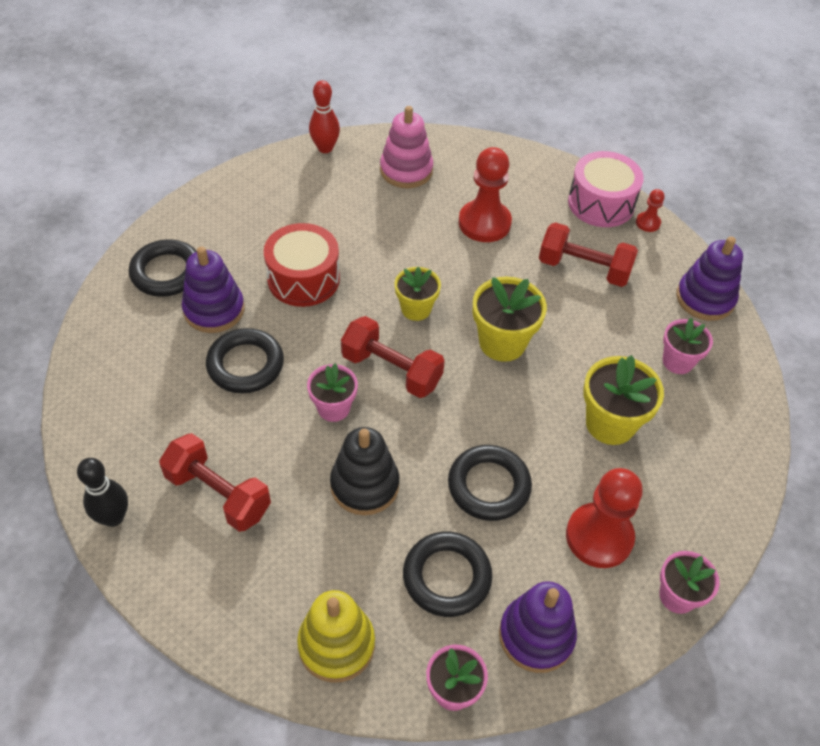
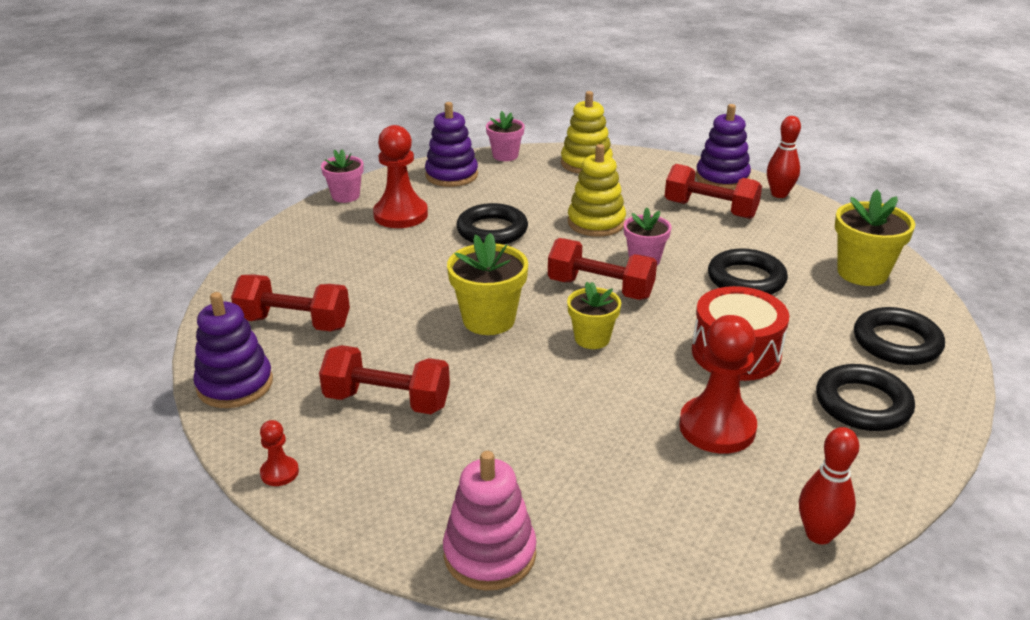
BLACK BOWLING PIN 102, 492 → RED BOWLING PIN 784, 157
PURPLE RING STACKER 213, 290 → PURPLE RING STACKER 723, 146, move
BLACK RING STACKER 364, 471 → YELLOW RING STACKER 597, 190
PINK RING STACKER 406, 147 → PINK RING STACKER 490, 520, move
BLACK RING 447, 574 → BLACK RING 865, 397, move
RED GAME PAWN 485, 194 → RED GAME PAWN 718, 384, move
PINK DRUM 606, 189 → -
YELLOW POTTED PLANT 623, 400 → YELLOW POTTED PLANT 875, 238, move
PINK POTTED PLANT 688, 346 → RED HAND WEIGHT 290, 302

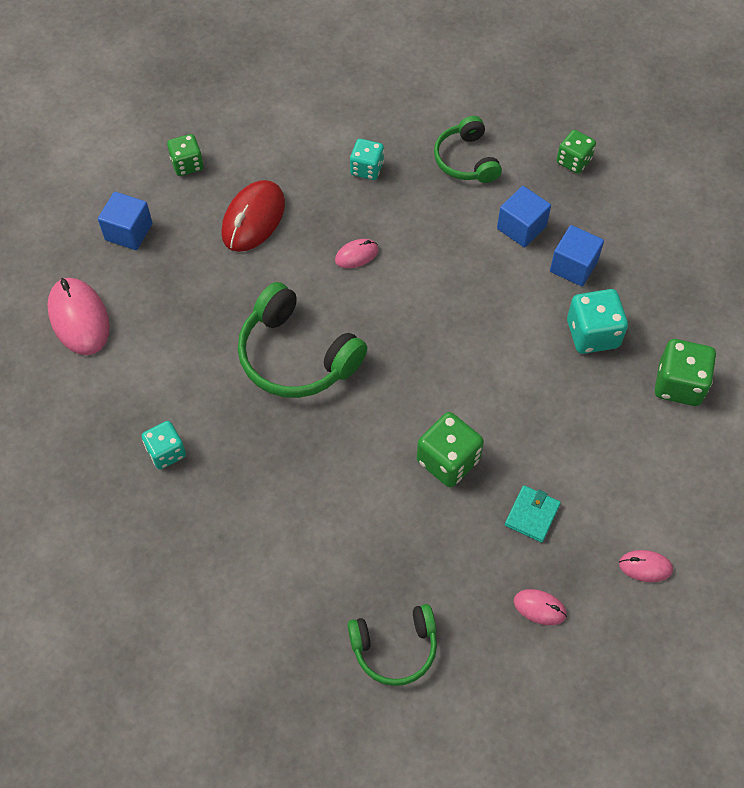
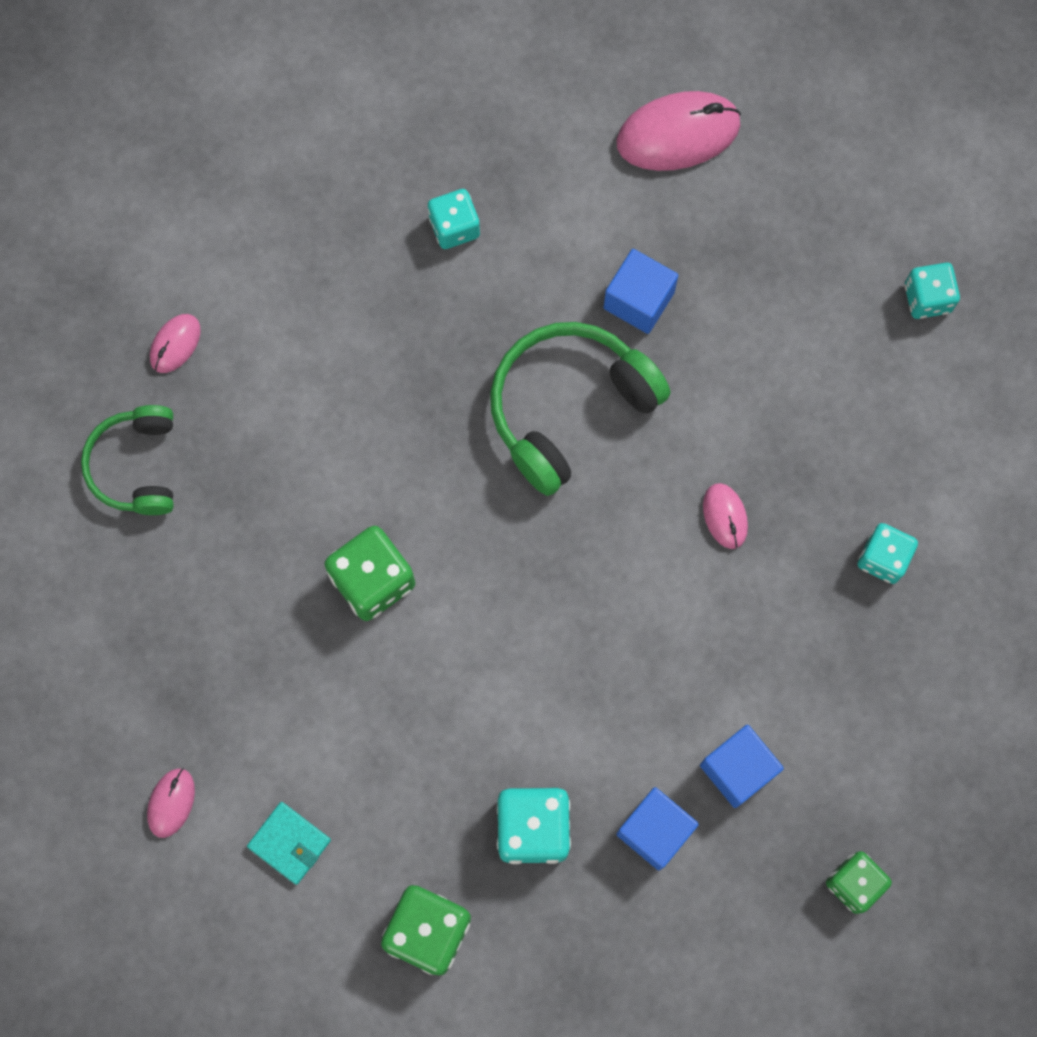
COBALT BLOCK 125, 221 → COBALT BLOCK 641, 291, move
GREEN DIE 185, 155 → AQUA DIE 932, 291
RED PC MOUSE 253, 216 → -
GREEN OVER-EAR HEADPHONES 468, 149 → -
AQUA CARD WALLET 533, 514 → AQUA CARD WALLET 289, 843, move
PINK PC MOUSE 540, 607 → PINK PC MOUSE 175, 343, move

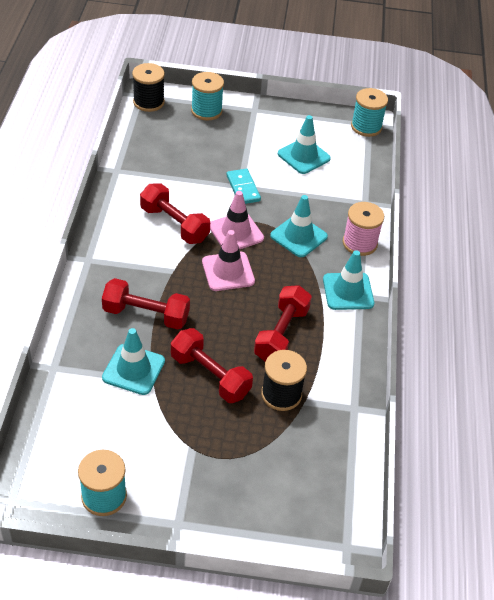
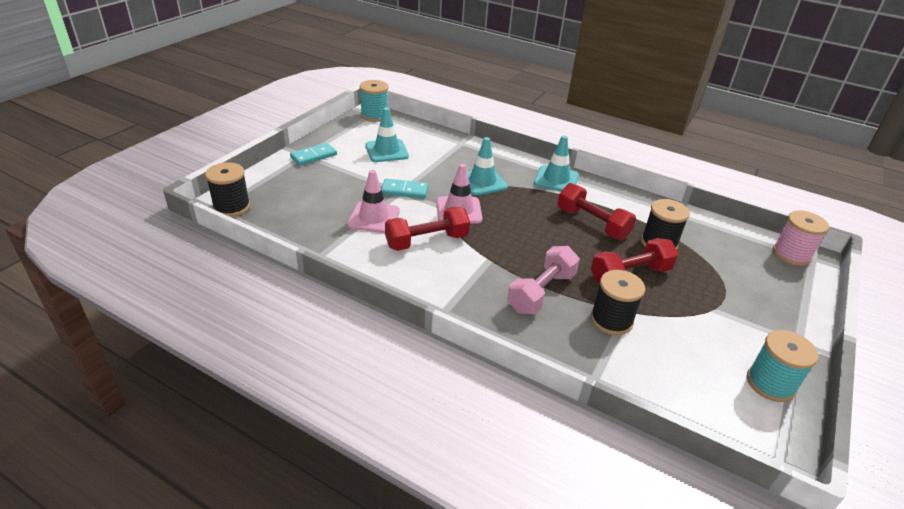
RED HAND WEIGHT 146, 304 → PINK HAND WEIGHT 543, 280
AQUA TRAFFIC CONE 133, 361 → BLACK SPOOL 618, 302
AQUA SPOOL 207, 96 → -
PINK TRAFFIC CONE 228, 260 → PINK TRAFFIC CONE 373, 201, move
PINK SPOOL 363, 229 → PINK SPOOL 801, 238, move
- → AQUA DOMINO TILE 313, 154

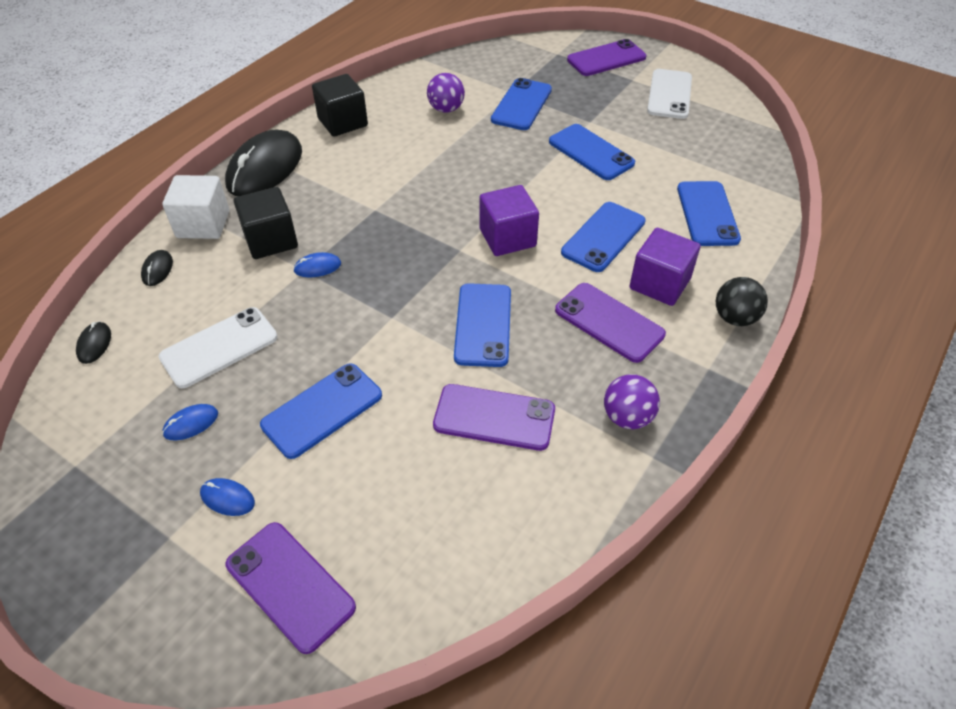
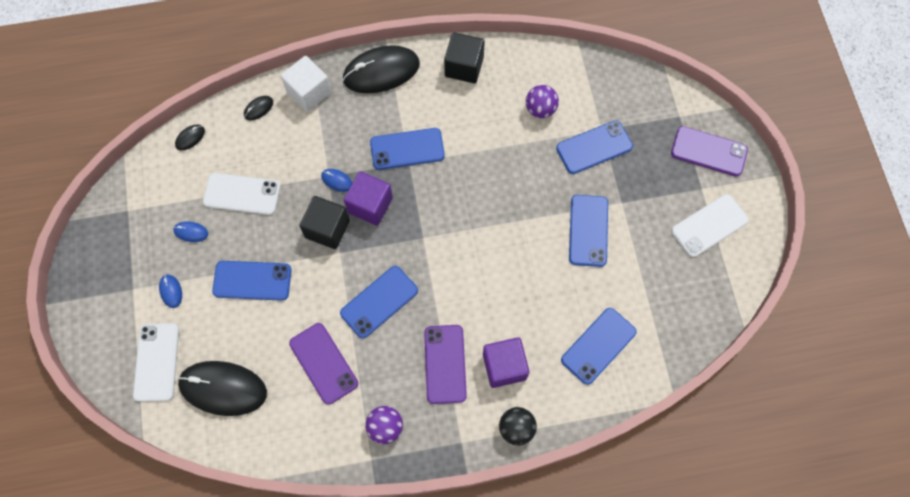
PURPLE SMARTPHONE 291, 588 → SNOW-WHITE SMARTPHONE 156, 362
BLACK BLOCK 266, 223 → BLACK BLOCK 324, 222, move
PURPLE BLOCK 509, 220 → PURPLE BLOCK 368, 198, move
COBALT SMARTPHONE 603, 237 → COBALT SMARTPHONE 407, 149, move
- → BLACK PC MOUSE 222, 388

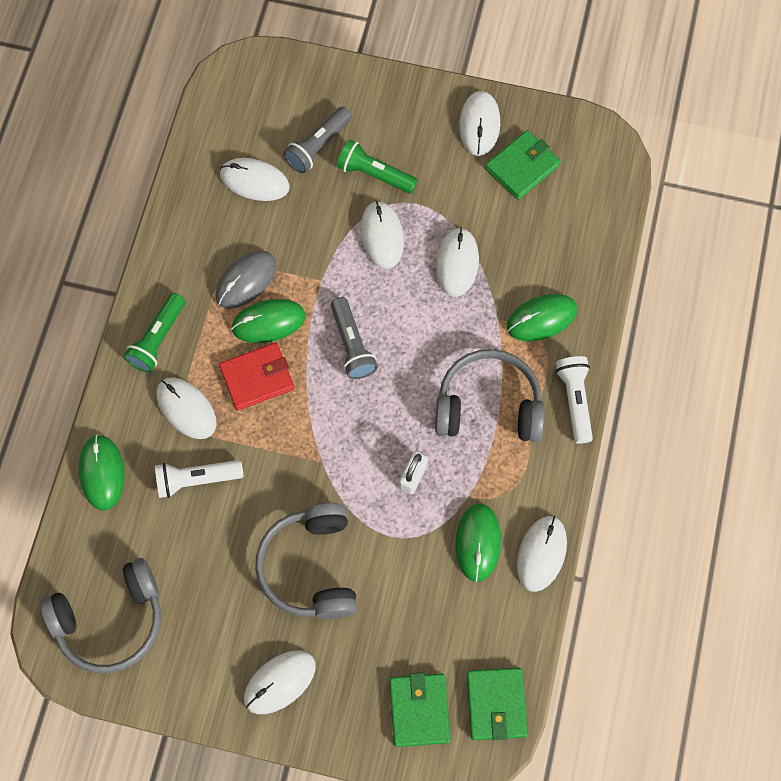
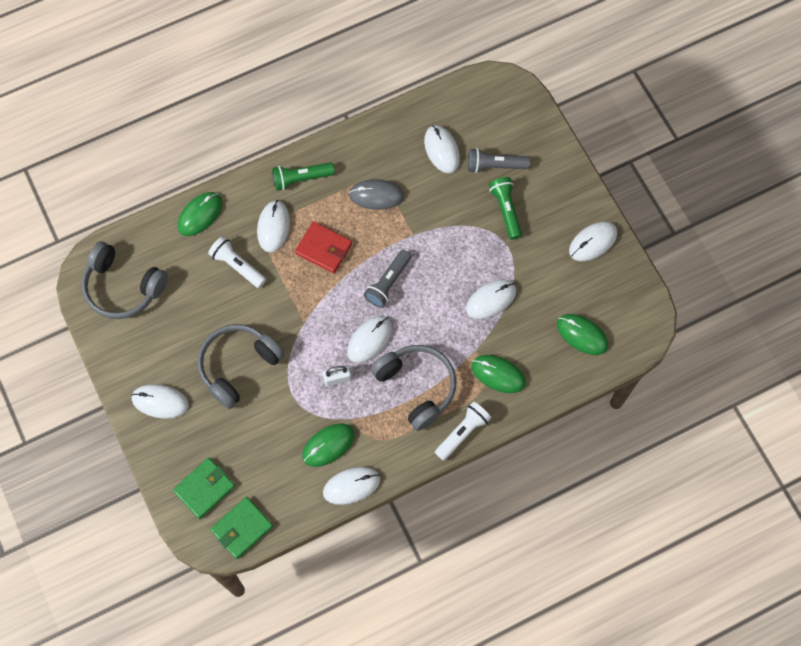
GREEN PC MOUSE 268, 321 → GREEN PC MOUSE 582, 334, move
SNOW-WHITE PC MOUSE 382, 235 → SNOW-WHITE PC MOUSE 369, 339, move
GREEN CARD WALLET 523, 165 → -

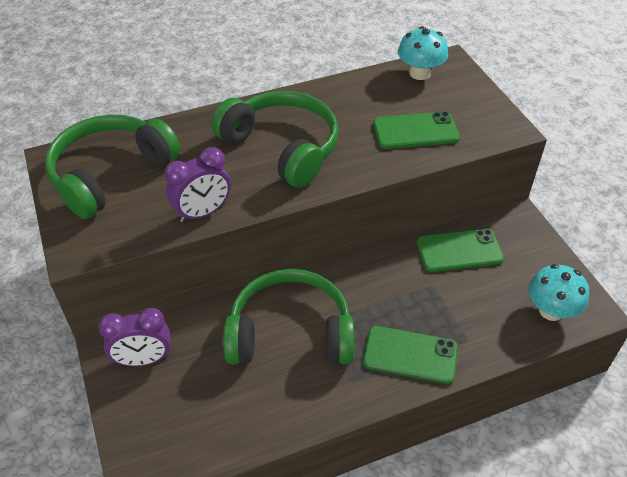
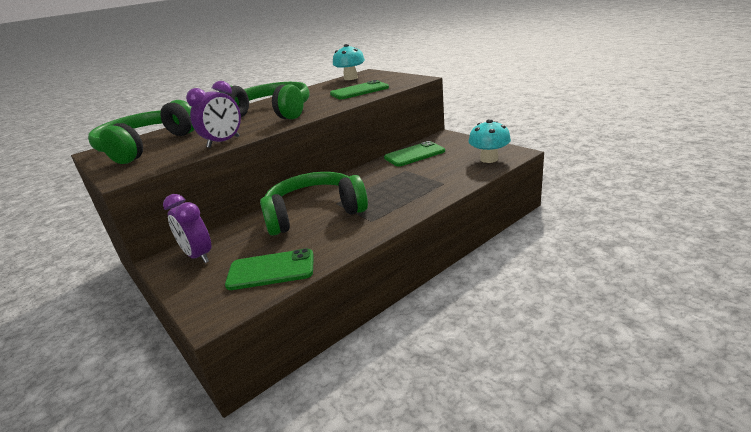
PURPLE BEDSIDE CLOCK 134, 337 → PURPLE BEDSIDE CLOCK 187, 228, 75 degrees clockwise
GREEN SMARTPHONE 410, 355 → GREEN SMARTPHONE 269, 269, move

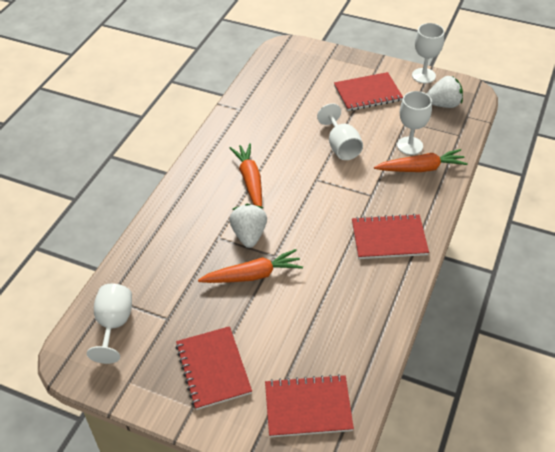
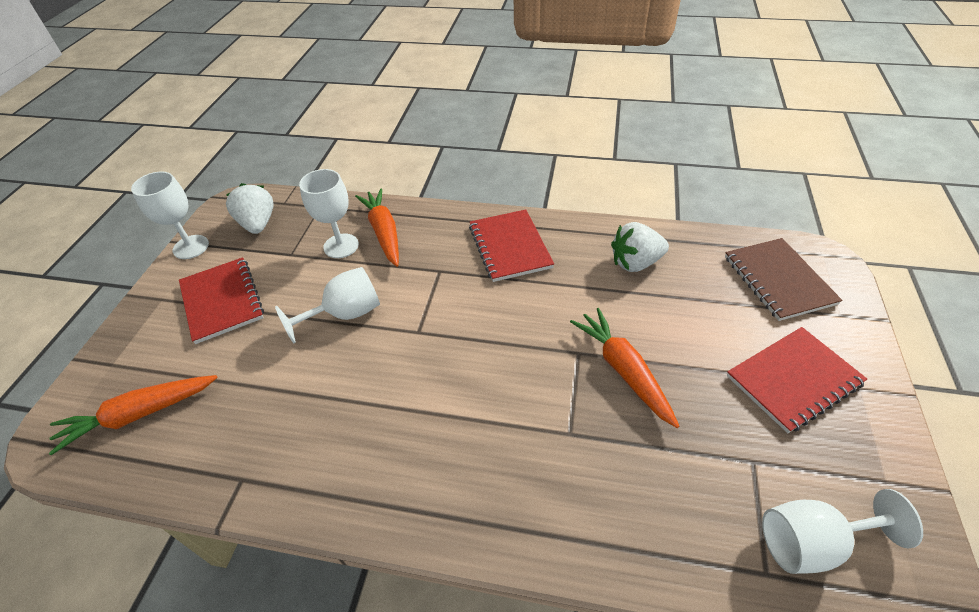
BRIGHT ORANGE TOY CARROT 245, 175 → BRIGHT ORANGE TOY CARROT 133, 415, move
SNOW-WHITE STRAWBERRY 248, 226 → SNOW-WHITE STRAWBERRY 640, 247, move
RED NOTEBOOK 309, 405 → DARK BROWN NOTEBOOK 783, 279

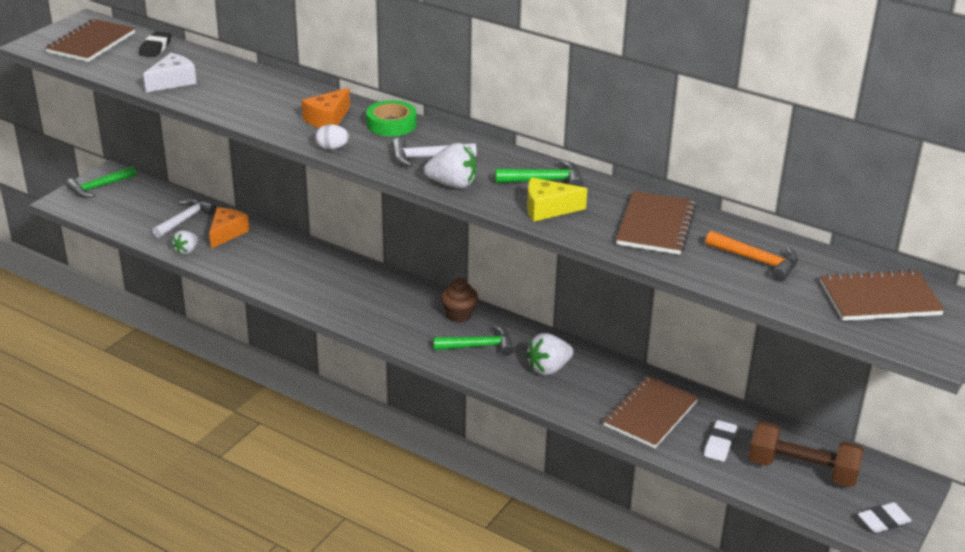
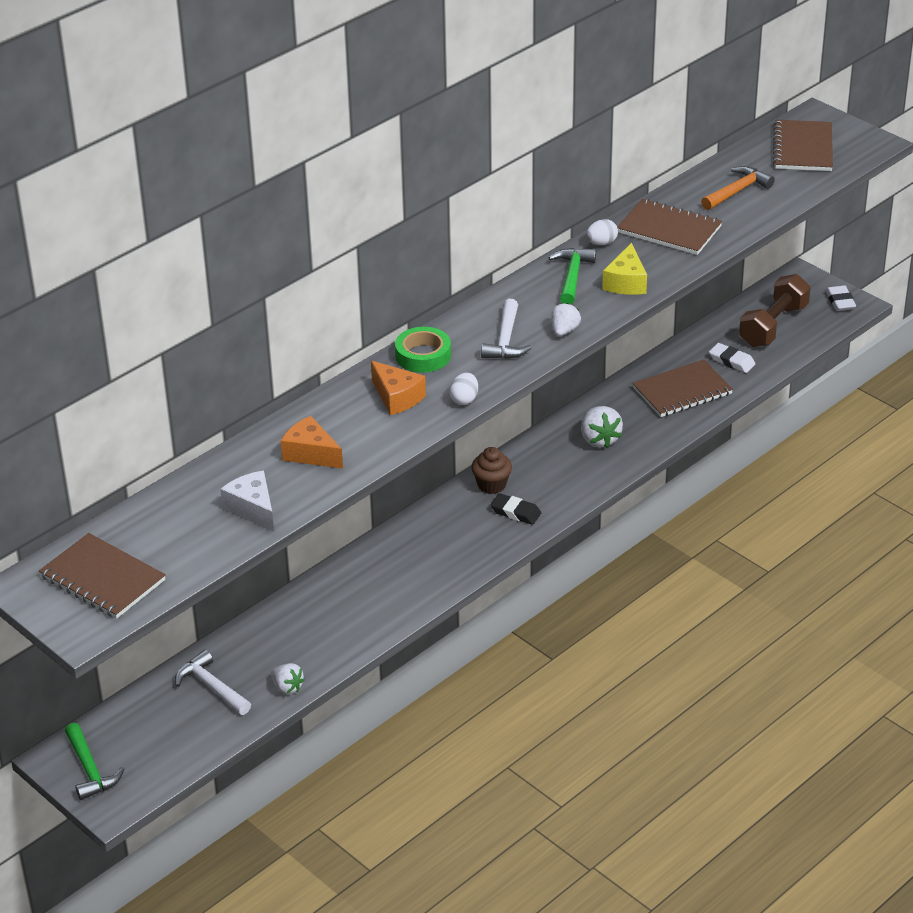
BLACK PENCIL ERASER 155, 44 → BLACK PENCIL ERASER 515, 509, move
BRIGHT ORANGE CHEESE 229, 228 → BRIGHT ORANGE CHEESE 312, 442, move
SNOW-WHITE STRAWBERRY 450, 166 → SNOW-WHITE STRAWBERRY 566, 319, x0.65
GREEN CARPENTER'S HAMMER 473, 340 → -
DARK BROWN NOTEBOOK 650, 412 → DARK BROWN NOTEBOOK 682, 388, 75 degrees counterclockwise
- → SNOW-WHITE EGG SHAPE 602, 232

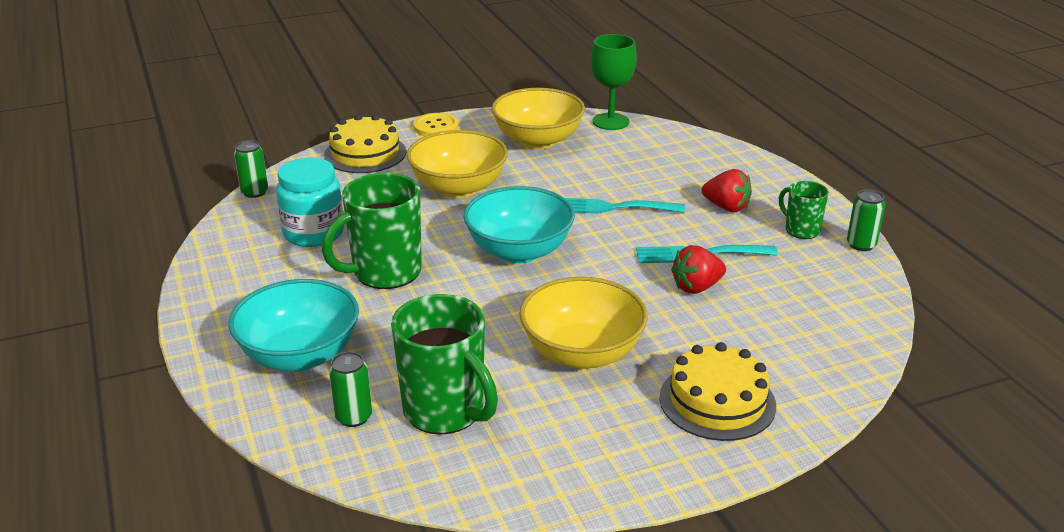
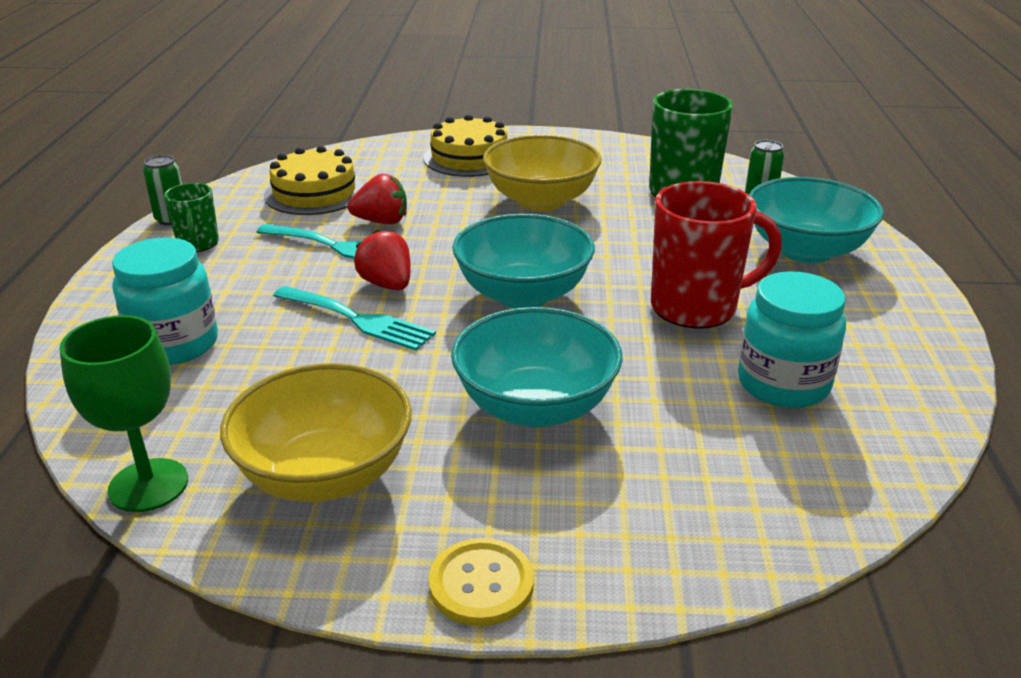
GREEN CAN 251, 169 → -
GREEN MUG 372, 231 → RED MUG 716, 255
YELLOW GATEAU 365, 143 → YELLOW GATEAU 314, 180, move
YELLOW SERVING BOWL 457, 164 → AQUA SERVING BOWL 537, 367
RED STRAWBERRY 727, 190 → RED STRAWBERRY 382, 259, move
- → AQUA JAM JAR 165, 301

